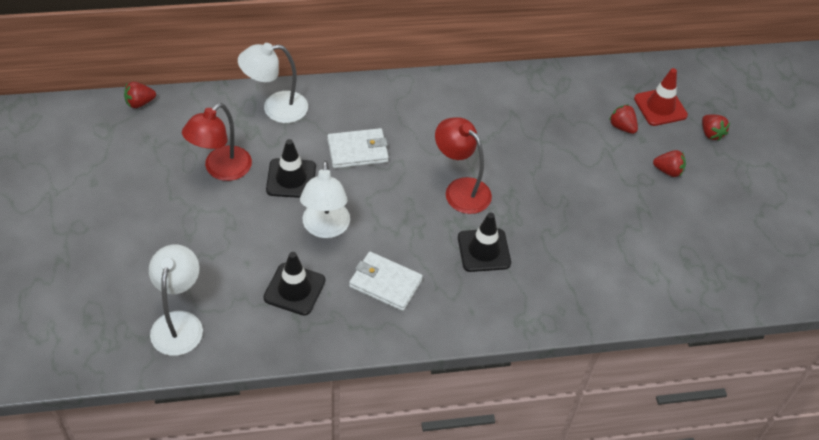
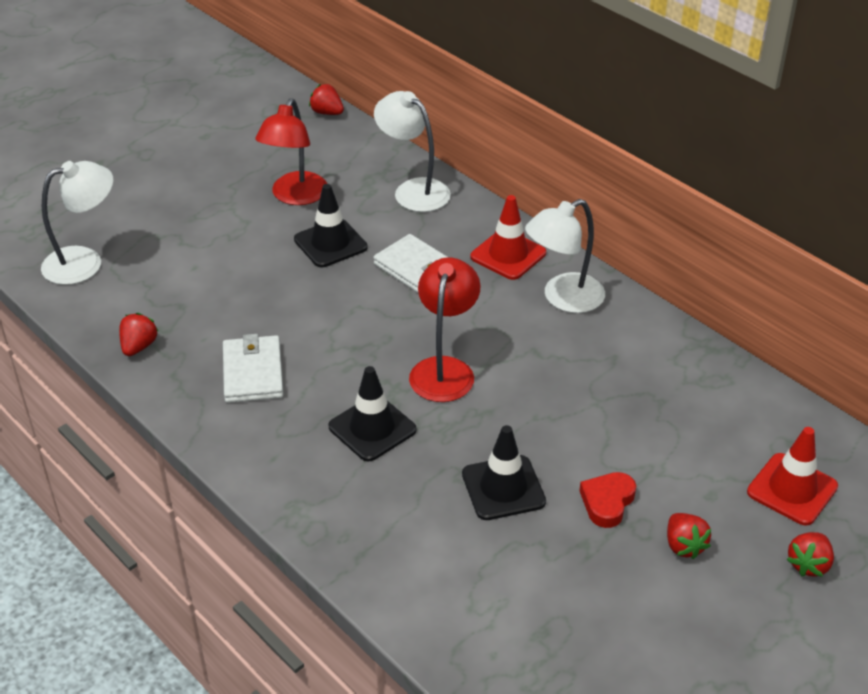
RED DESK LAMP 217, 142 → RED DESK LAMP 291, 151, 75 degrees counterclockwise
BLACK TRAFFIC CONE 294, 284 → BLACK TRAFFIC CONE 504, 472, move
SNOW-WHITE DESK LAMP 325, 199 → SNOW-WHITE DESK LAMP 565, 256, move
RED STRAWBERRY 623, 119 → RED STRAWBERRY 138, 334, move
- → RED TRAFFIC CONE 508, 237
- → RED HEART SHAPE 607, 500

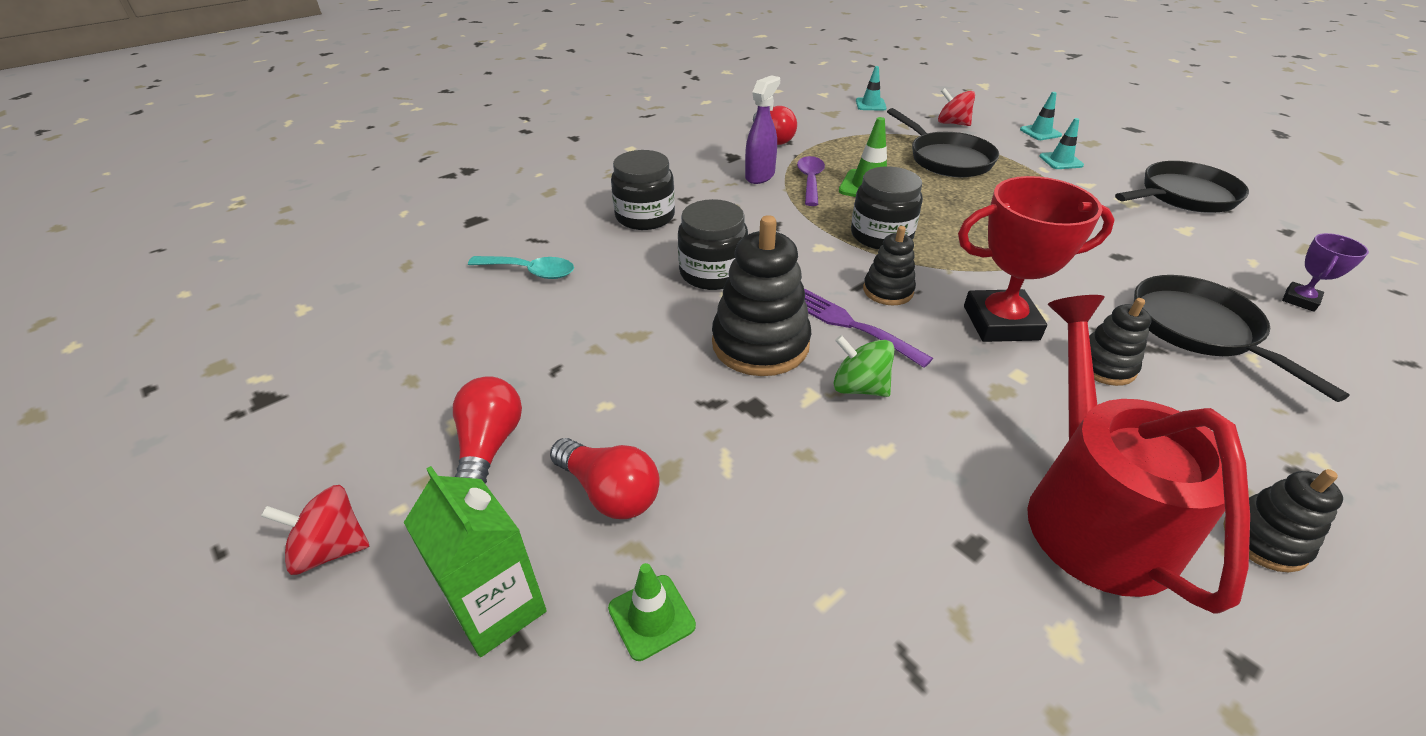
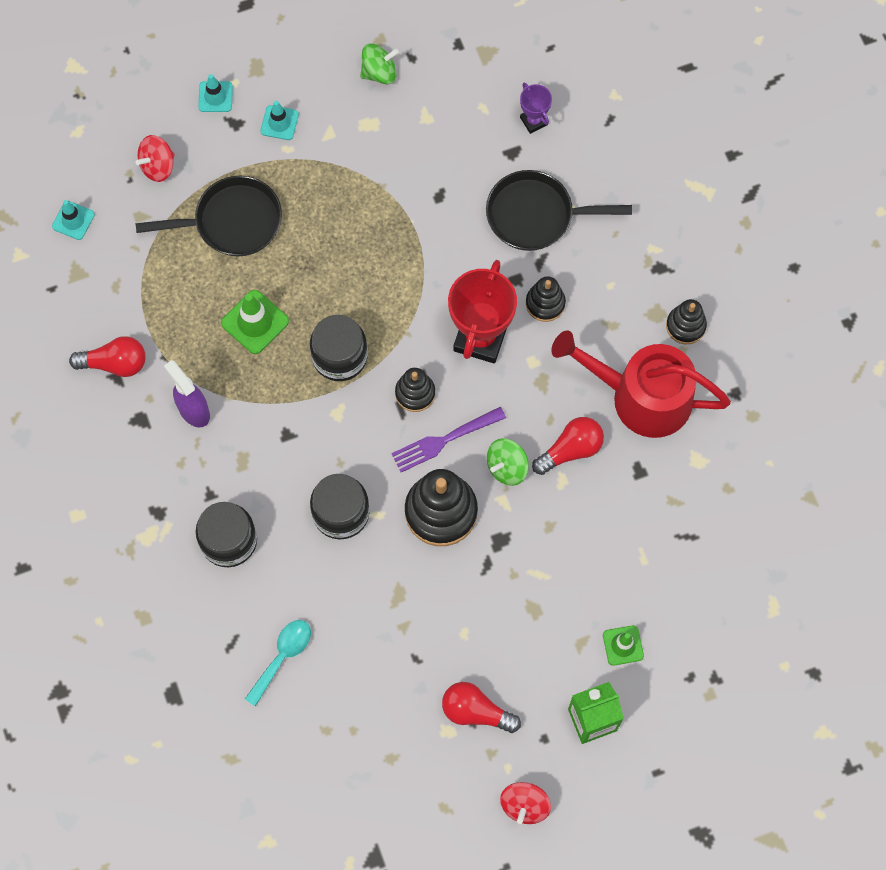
RED LIGHTBULB 605, 478 → RED LIGHTBULB 568, 446, move
PURPLE TABLESPOON 811, 181 → -
BLACK SKILLET 1182, 187 → GREEN WHIRLIGIG 379, 64

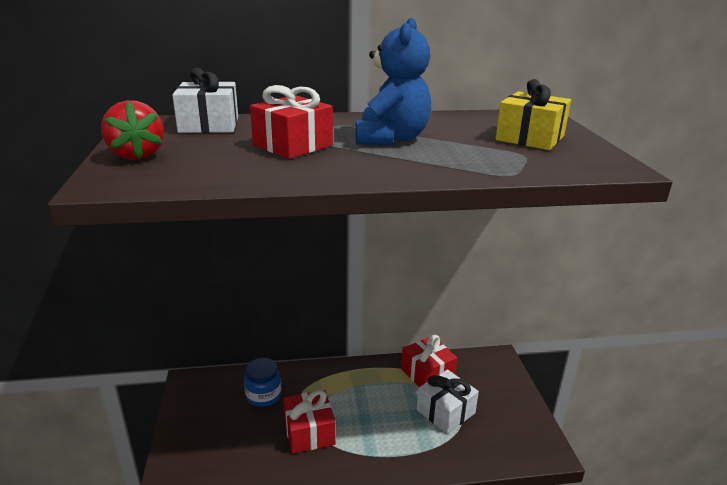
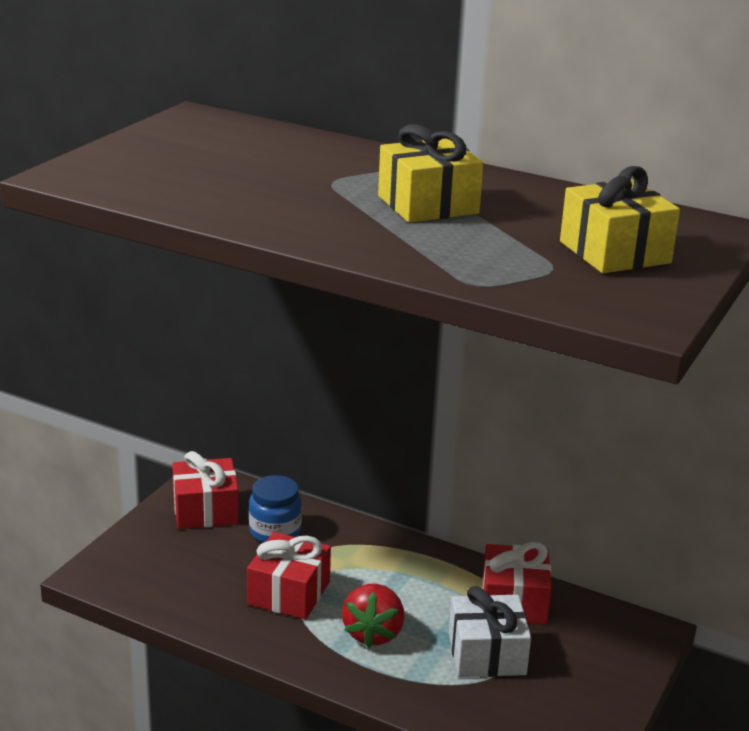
RED STRAWBERRY 132, 130 → RED STRAWBERRY 373, 616, move
SNOW-WHITE WRAPPED GIFT 205, 100 → -
RED WRAPPED GIFT 291, 122 → RED WRAPPED GIFT 205, 490, move
COBALT TEDDY 393, 81 → YELLOW WRAPPED GIFT 430, 173

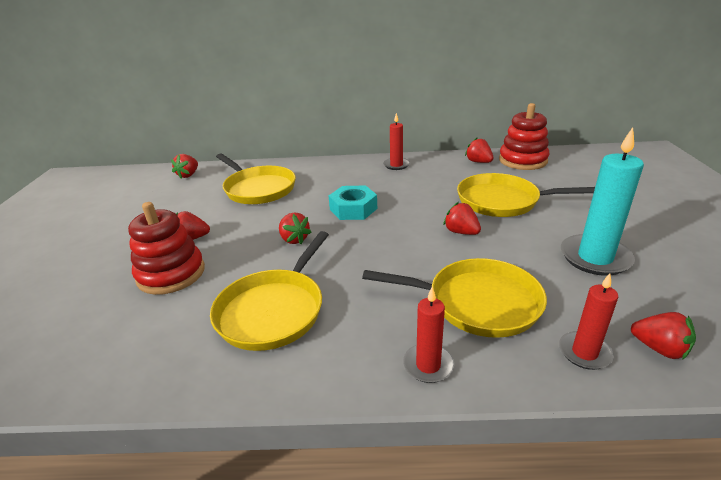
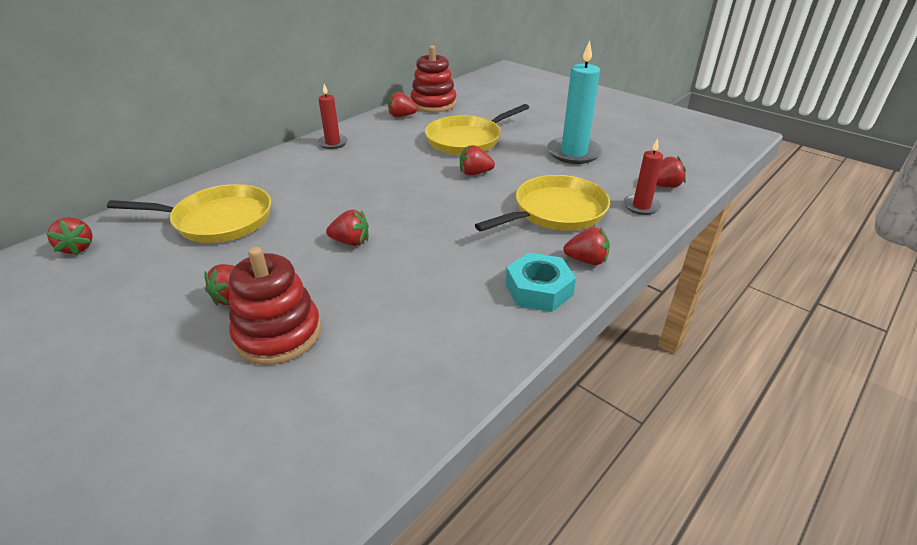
YELLOW SKILLET 269, 291 → -
AQUA HEX NUT 353, 202 → AQUA HEX NUT 540, 282, move
RED WAX CANDLE 428, 335 → RED STRAWBERRY 586, 246

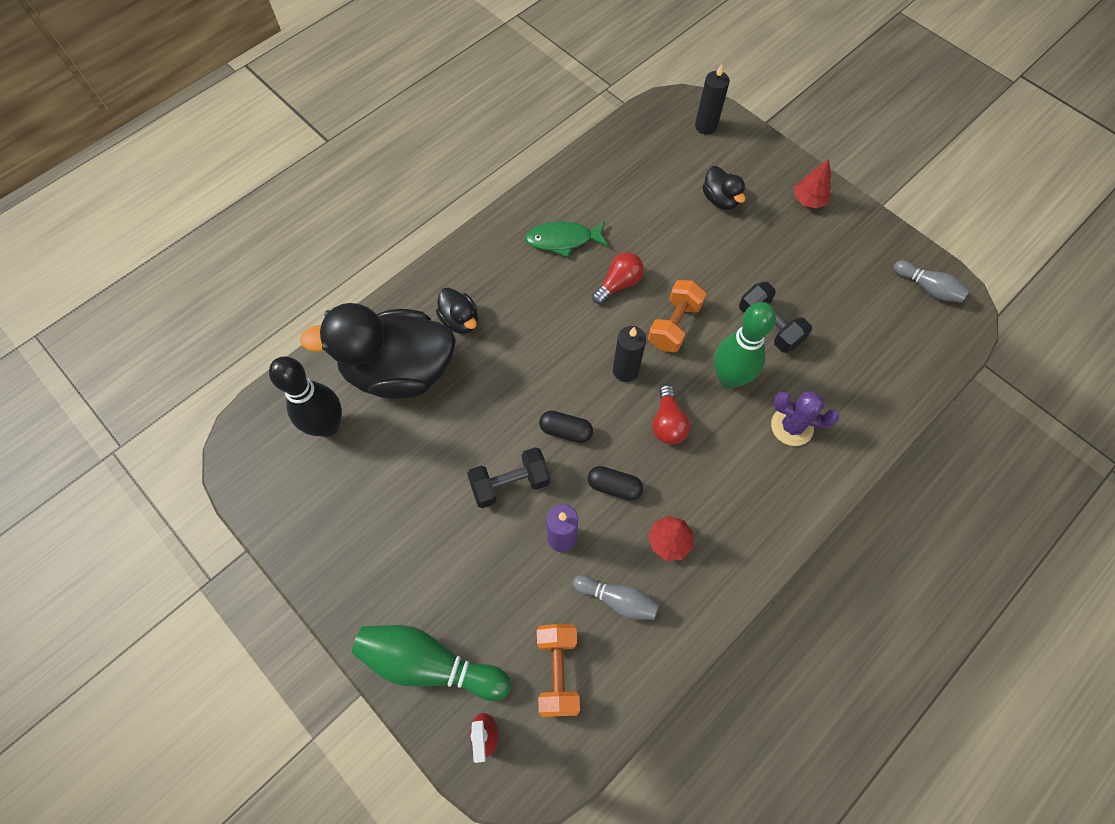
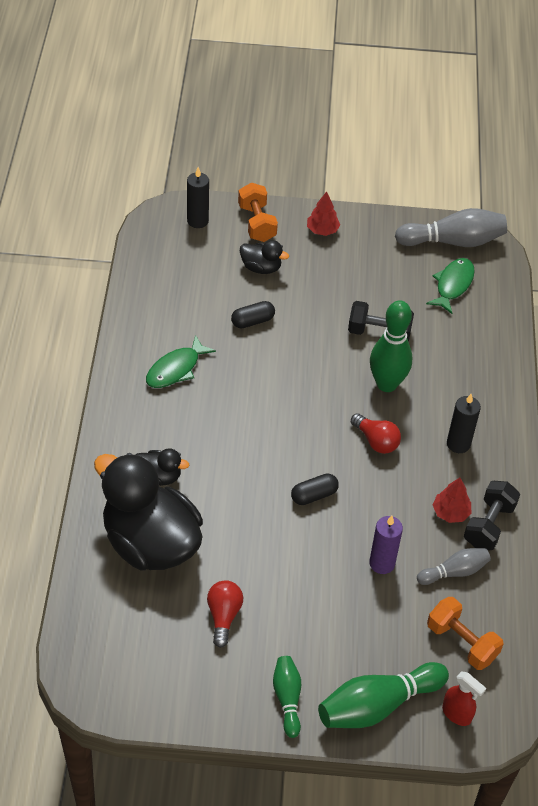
BLACK BOWLING PIN 305, 396 → -
BLACK RUBBER DUCK 378, 351 → BLACK RUBBER DUCK 148, 512, 90 degrees clockwise
BLACK HAND WEIGHT 508, 477 → BLACK HAND WEIGHT 492, 515, move
BLACK PILL SHAPE 615, 483 → BLACK PILL SHAPE 253, 314, move
RED LIGHTBULB 618, 278 → RED LIGHTBULB 225, 614, move
BLACK WAX CANDLE 629, 354 → BLACK WAX CANDLE 464, 423, move
BRIGHT ORANGE HAND WEIGHT 677, 316 → BRIGHT ORANGE HAND WEIGHT 258, 212, move
PURPLE PRICKLY PLANT 805, 418 → -
GREY BOWLING PIN 931, 282 → GREY BOWLING PIN 451, 227, x1.73
- → GREEN BOWLING PIN 287, 697
- → GREEN FISH FIGURE 450, 286

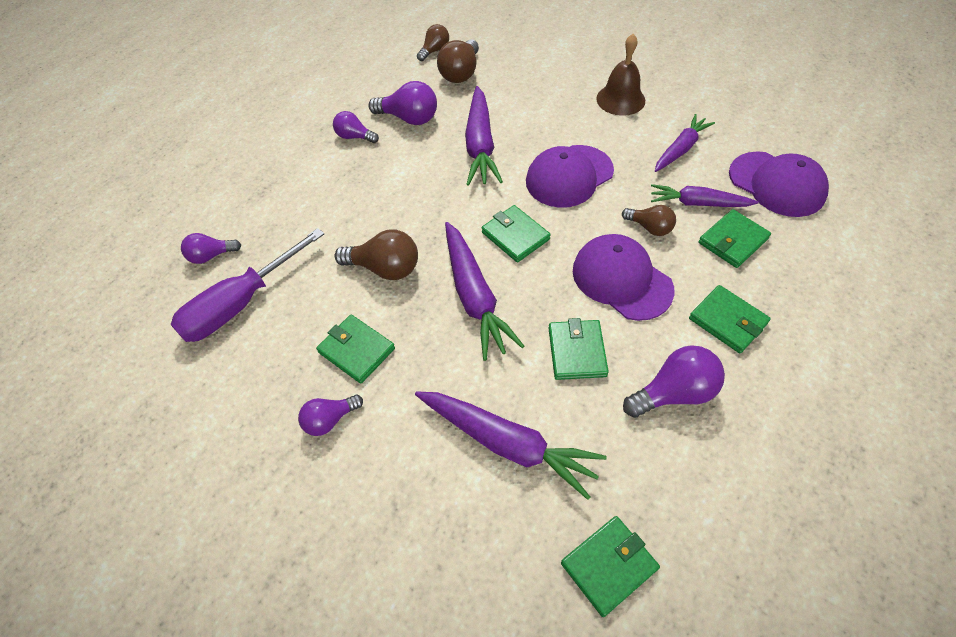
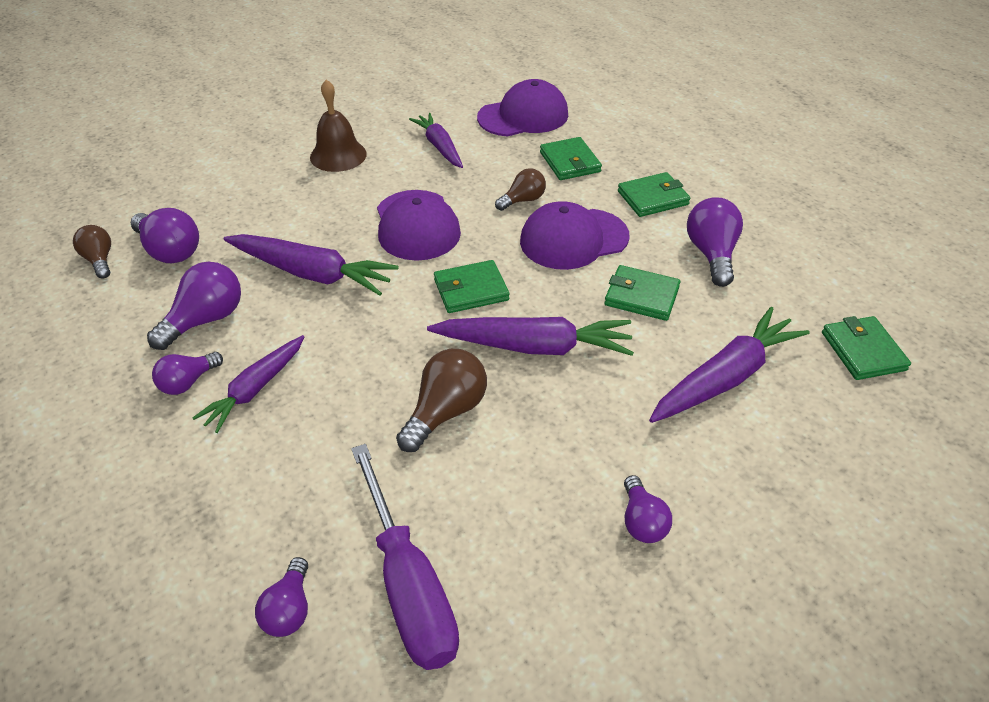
GREEN CARD WALLET 355, 349 → -
DARK BROWN LIGHTBULB 458, 61 → PURPLE LIGHTBULB 165, 235
PURPLE TOY CARROT 705, 195 → PURPLE TOY CARROT 248, 384, move

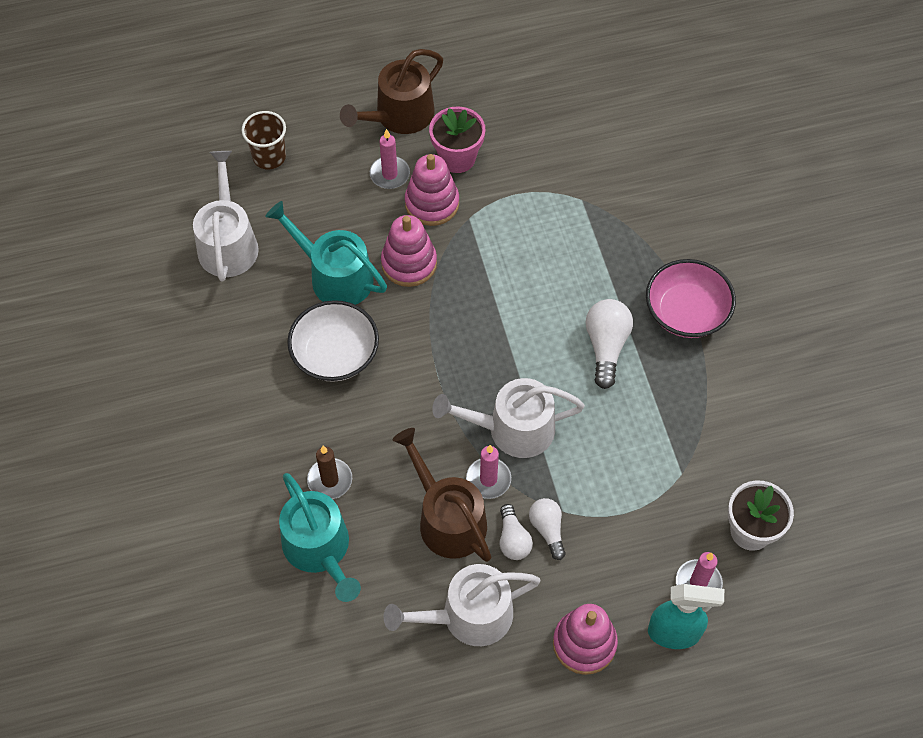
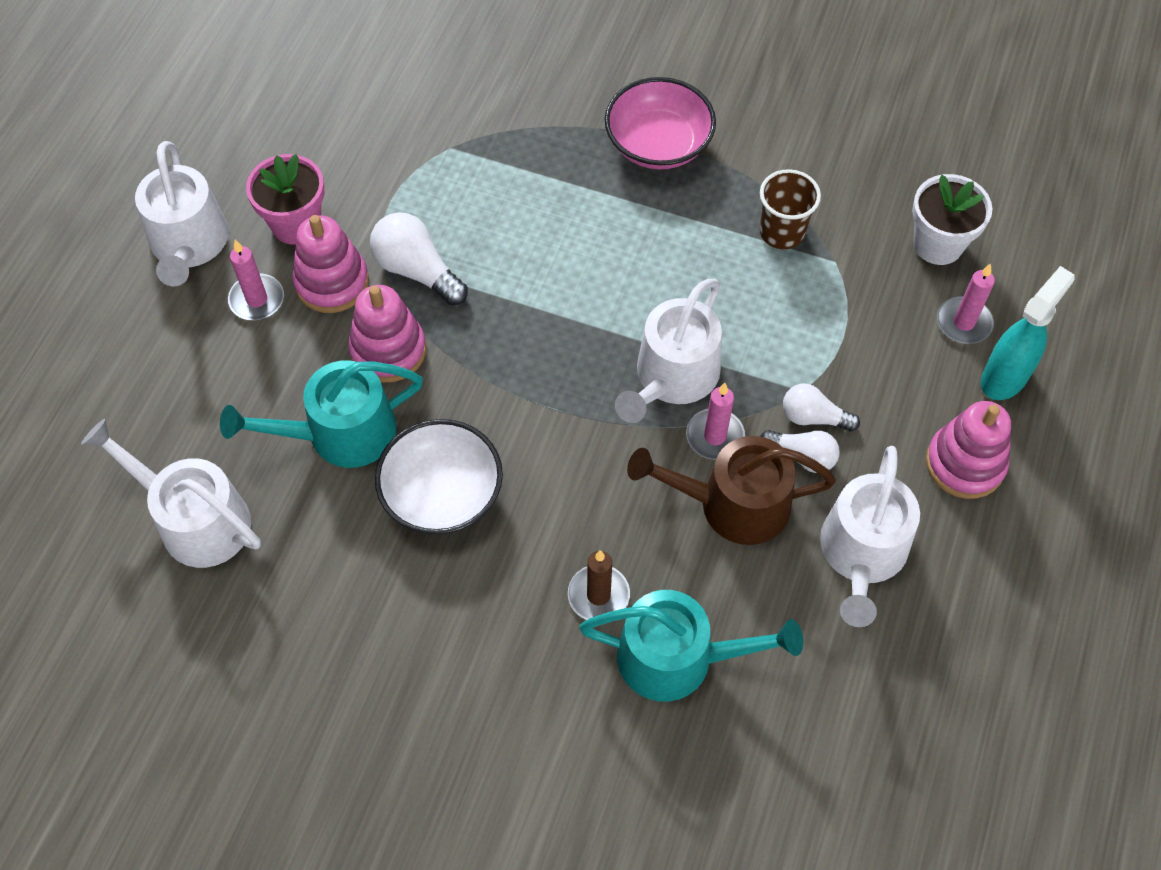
DARK BROWN BEAKER 264, 140 → DARK BROWN BEAKER 790, 209, move
DARK BROWN SPRINKLING CAN 391, 91 → SNOW-WHITE SPRINKLING CAN 182, 213
SNOW-WHITE LIGHTBULB 609, 344 → SNOW-WHITE LIGHTBULB 419, 259, move

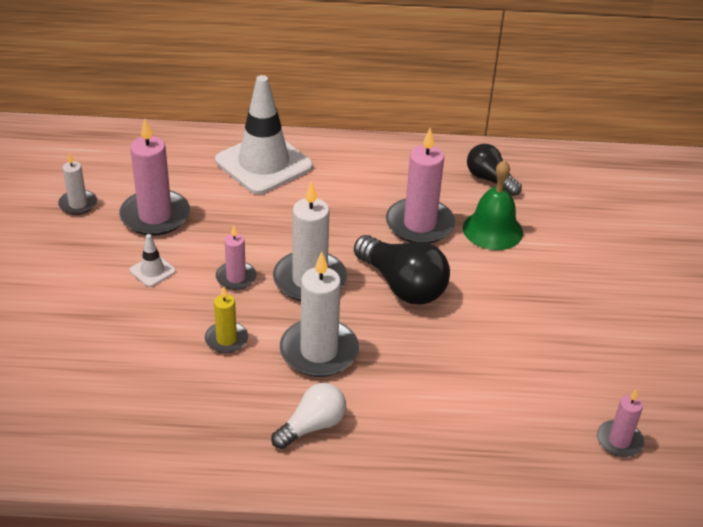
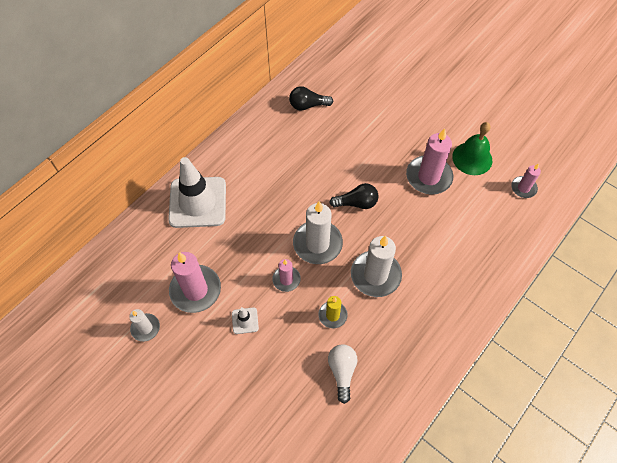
SNOW-WHITE LIGHTBULB 308, 416 → SNOW-WHITE LIGHTBULB 343, 374, move
BLACK LIGHTBULB 402, 270 → BLACK LIGHTBULB 353, 196, x0.64
PINK WAX CANDLE 420, 185 → PINK WAX CANDLE 429, 161, move
GREEN BELL 493, 205 → GREEN BELL 472, 148, move

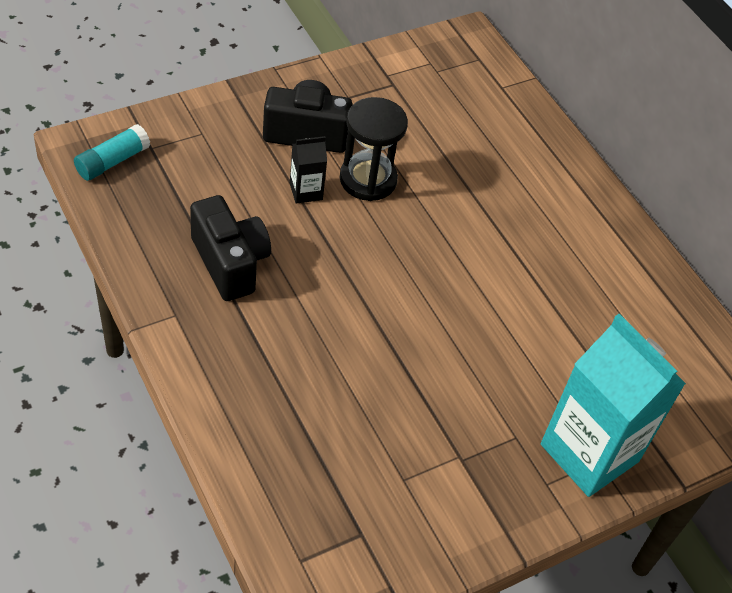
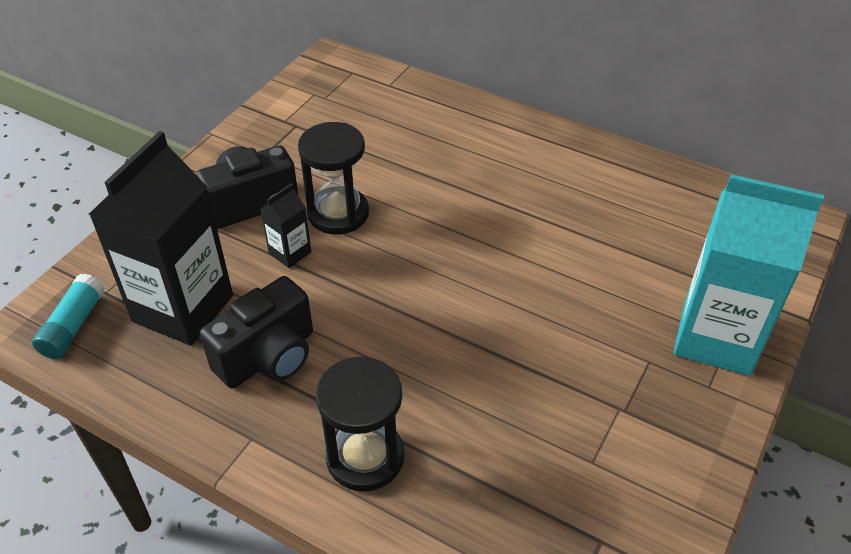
BLACK COMPACT CAMERA 230, 248 → BLACK COMPACT CAMERA 256, 332, 105 degrees clockwise
- → BLACK JUICE CARTON 161, 238
- → BLACK SANDGLASS 360, 423

